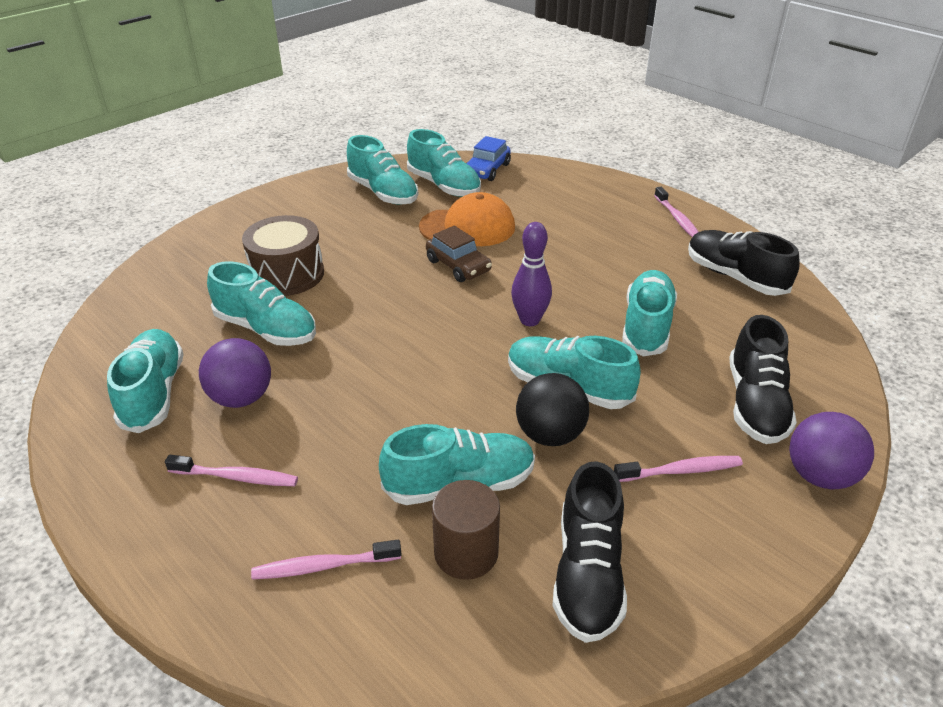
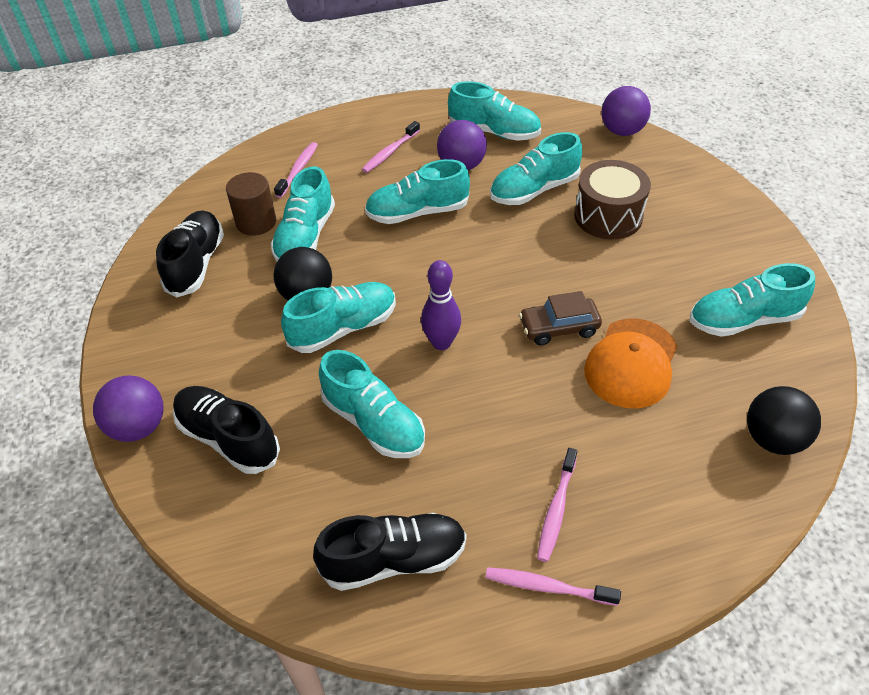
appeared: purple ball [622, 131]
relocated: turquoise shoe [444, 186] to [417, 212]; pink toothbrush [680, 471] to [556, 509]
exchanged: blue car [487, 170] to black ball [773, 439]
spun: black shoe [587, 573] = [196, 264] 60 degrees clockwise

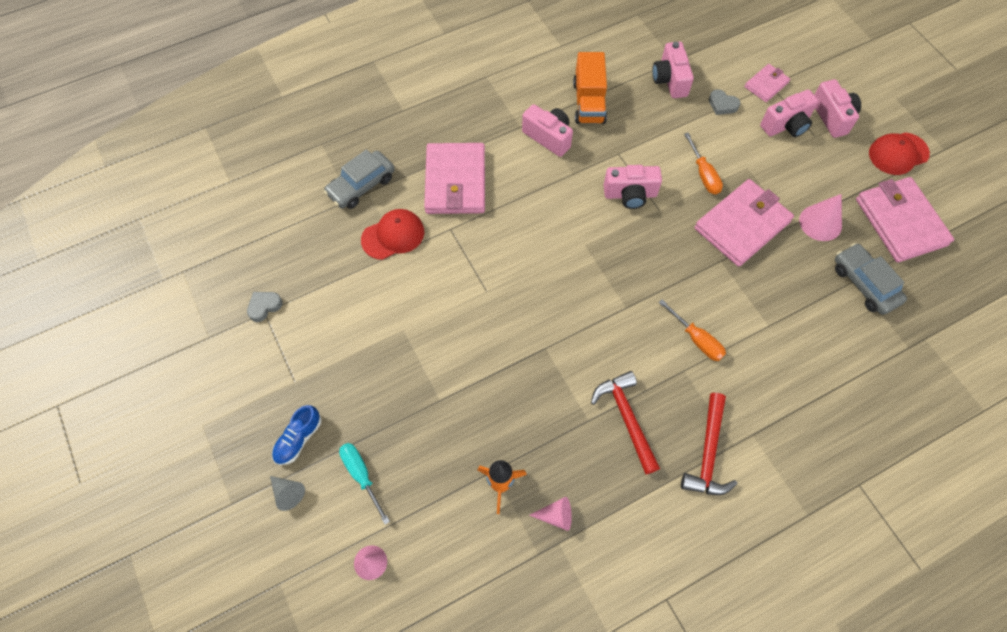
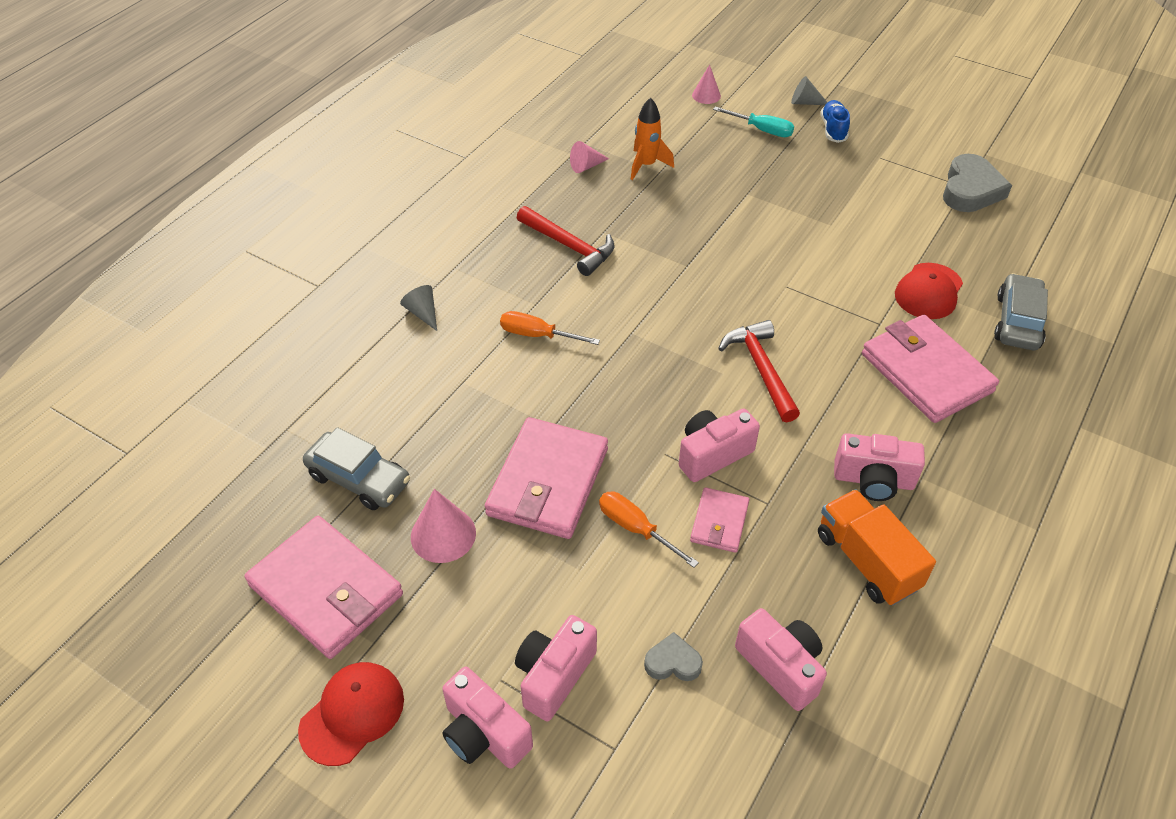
appeared: grey cone [423, 313]
relocated: red hammer [708, 453] to [761, 369]; pink wallet [766, 85] to [719, 522]
size: grey heart [264, 306] = [970, 190] x1.90

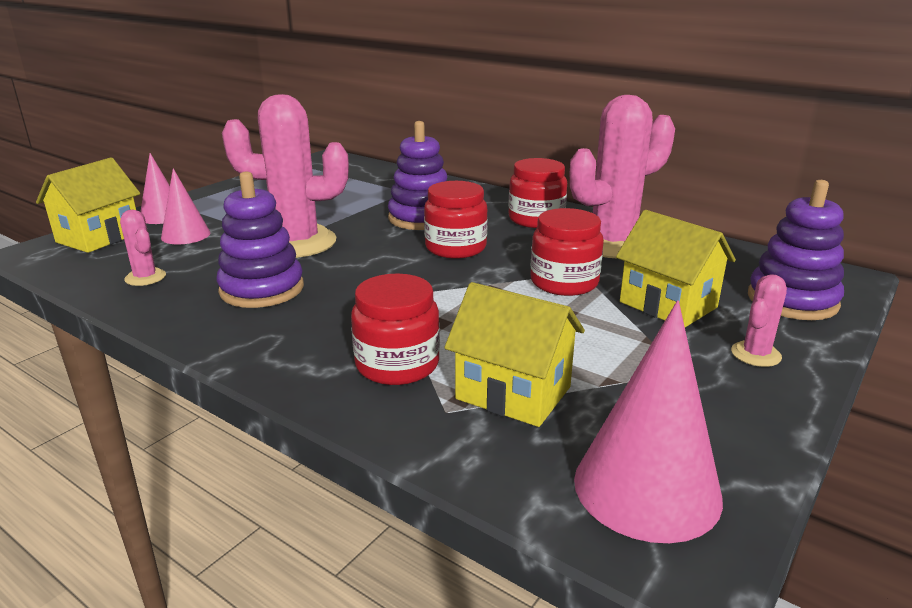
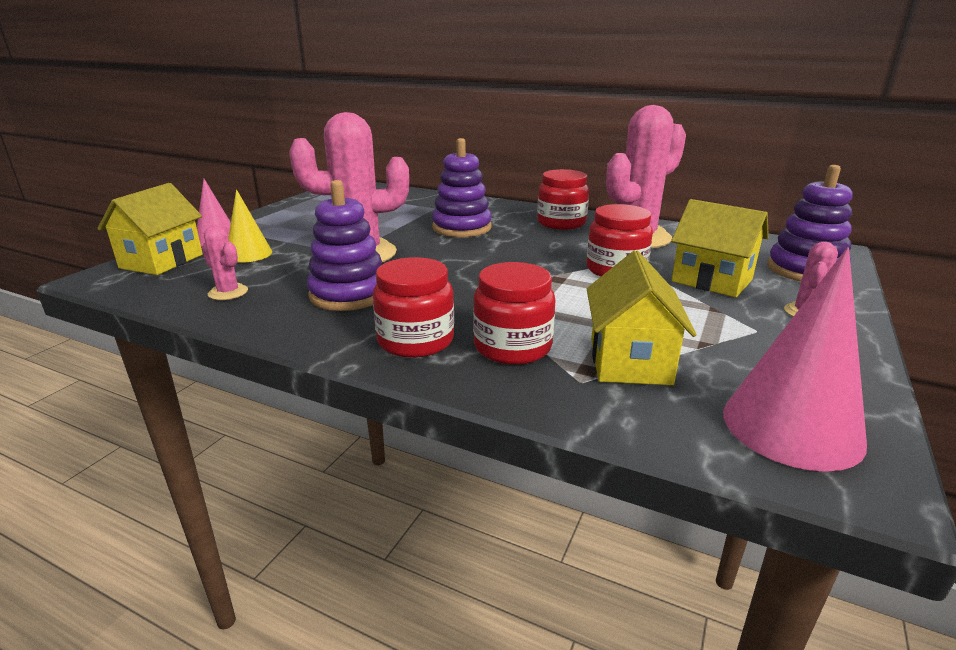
relocated: red jar [455, 248] to [415, 341]
colour: pink cone [185, 235] to yellow cone [249, 254]
spun: yellow house [513, 393] = [629, 361] 75 degrees clockwise

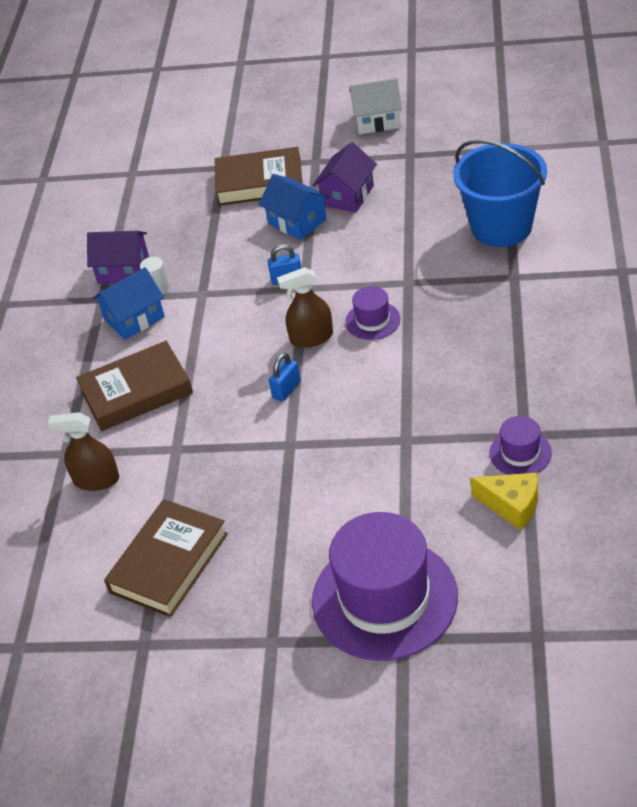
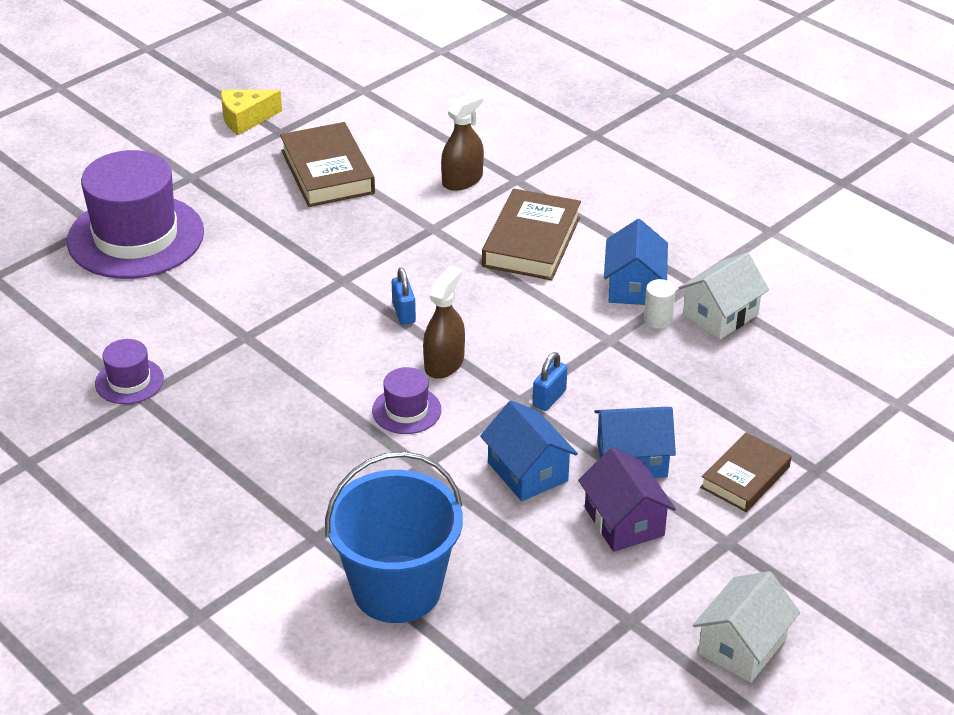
appeared: blue house [527, 472]
relocated: yellow cheese [512, 505] to [246, 119]
colour: purple house [123, 270] to white house [720, 315]
size: brown book [259, 182] = [745, 477] x0.65

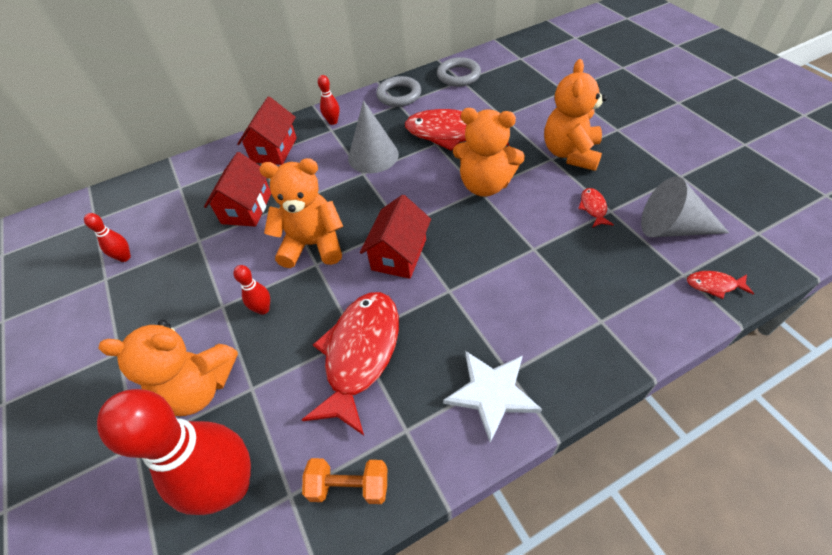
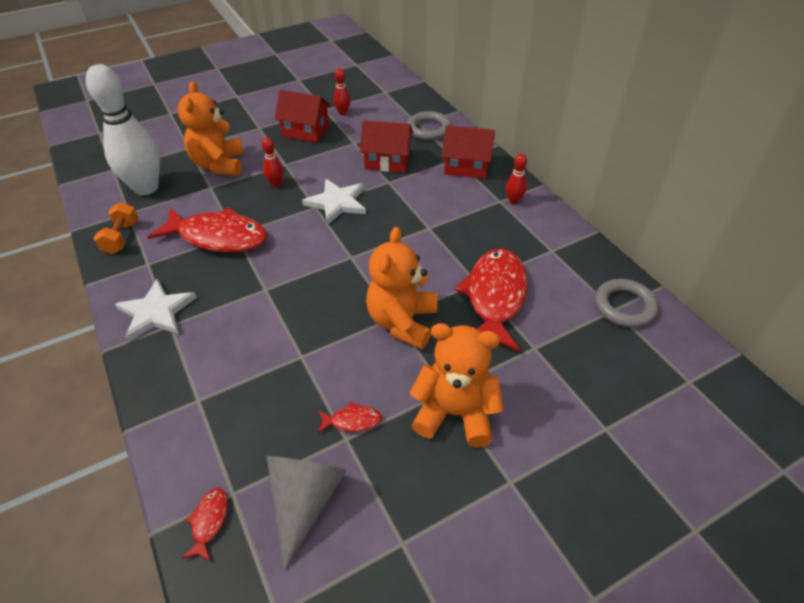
missing: grey cone [373, 156]
relocated: red house [399, 254] to [305, 131]; grey ring [399, 95] to [429, 129]
exchanged: orange teddy bear [313, 245] to white star [337, 203]
colour: red bowling pin [231, 485] to white bowling pin [146, 188]

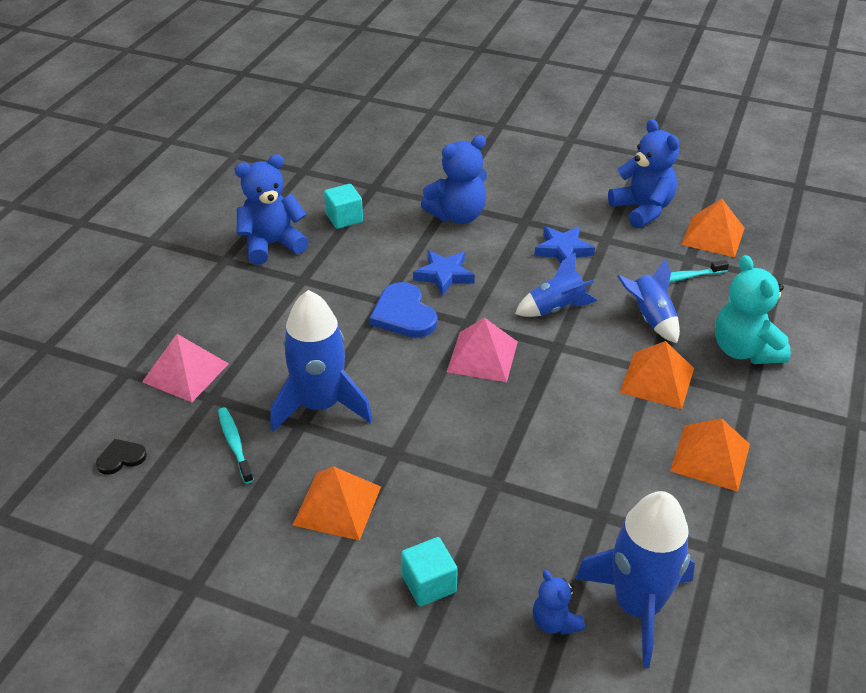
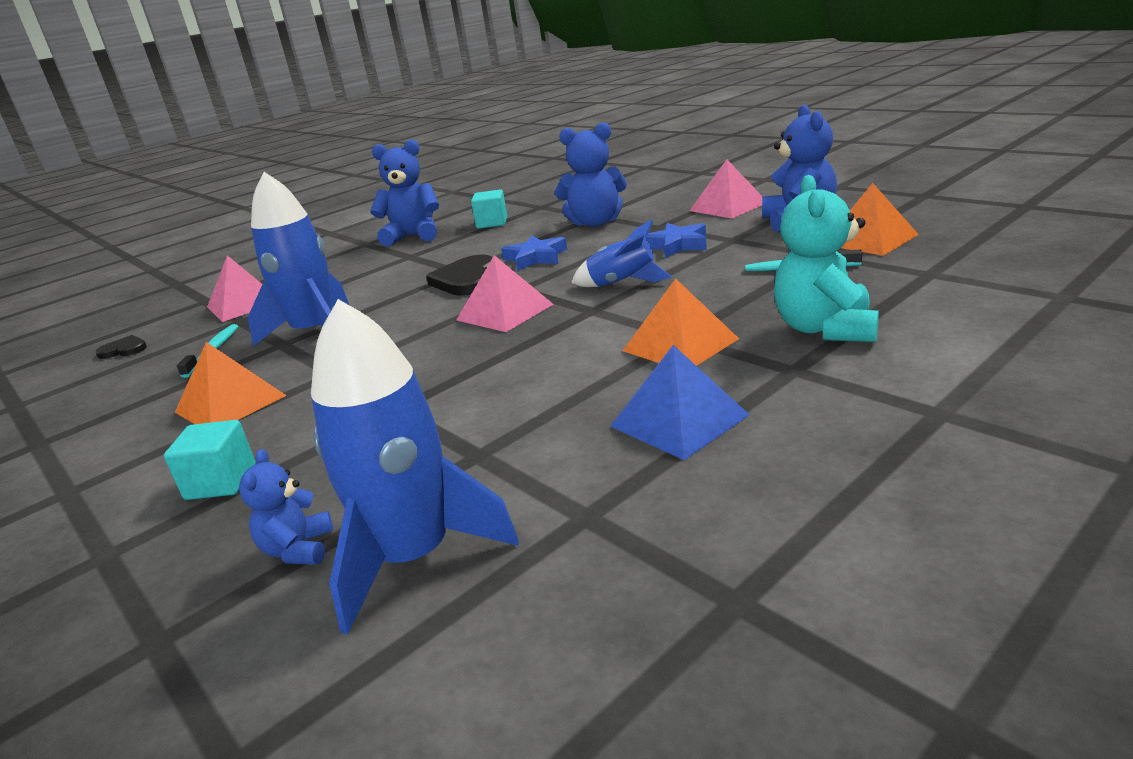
missing: blue rocket [650, 319]
appeared: pink pyramid [728, 206]
colour: blue heart [404, 314] to black heart [467, 280]; orange pyramid [710, 457] to blue pyramid [679, 420]

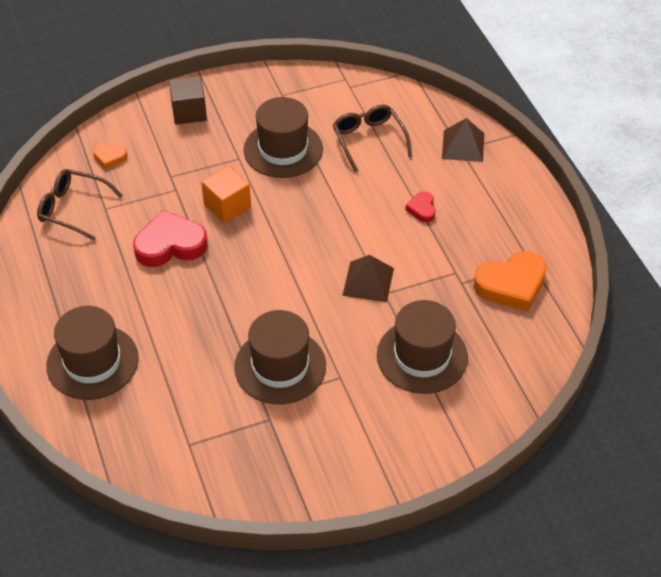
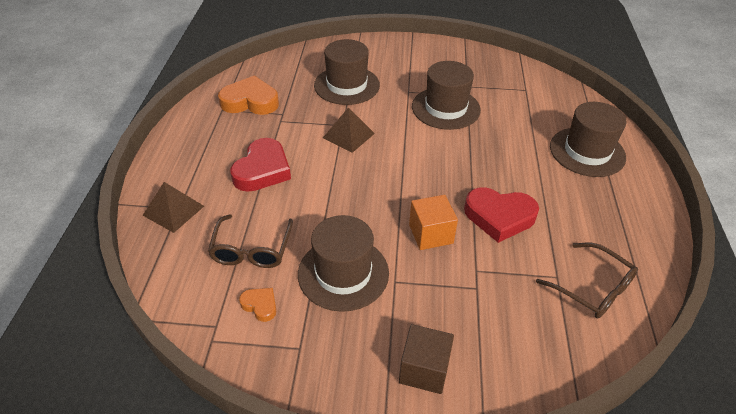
relocated: orange heart [109, 157] to [260, 305]
size: red heart [422, 209] = [262, 170] x2.02

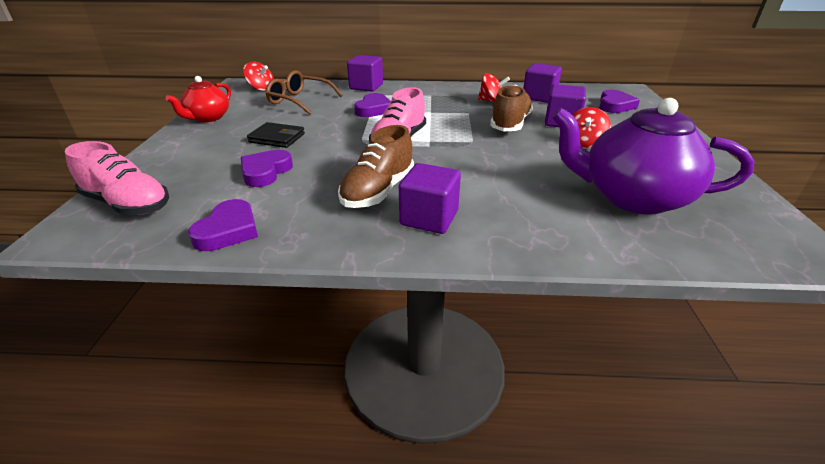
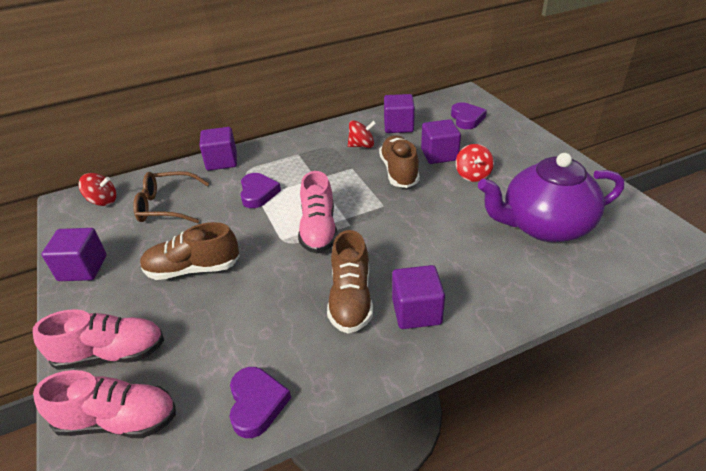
missing: purple heart [265, 172]
appeared: pink shoe [111, 354]
exchanged: red teapot [208, 118] to purple cube [83, 268]; black wallet [277, 138] to brown shoe [193, 269]

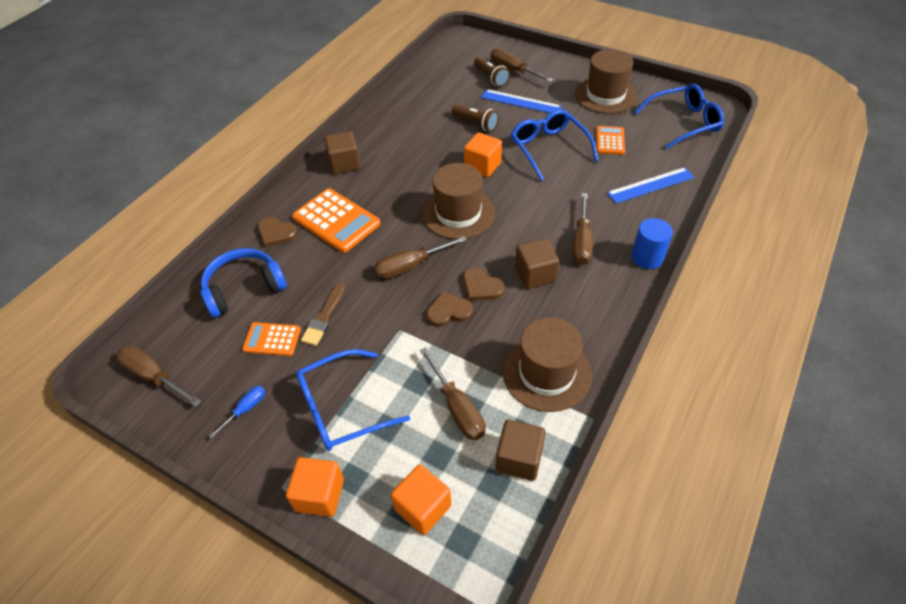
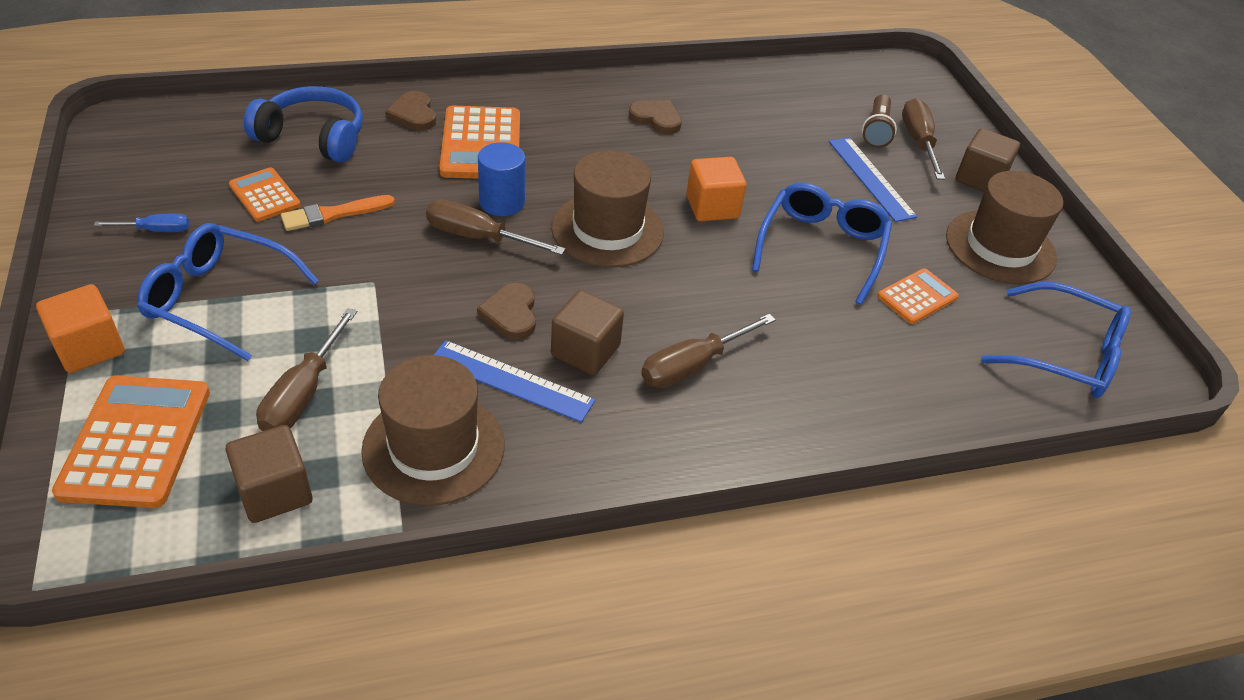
missing: brown screwdriver [154, 377]; brown flashlight [476, 123]
relocated: brown cube [344, 164] to [980, 179]; brown heart [449, 311] to [656, 118]; blue ruler [650, 185] to [511, 380]; blue cylinder [647, 257] to [502, 202]
exchanged: orange cube [423, 507] to orange calculator [136, 441]
colour: brown brush [324, 317] to orange brush [333, 214]

